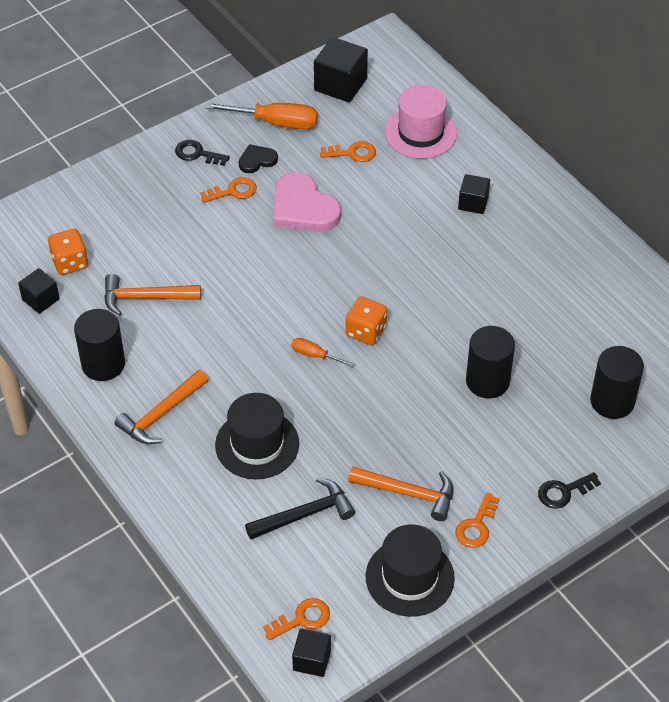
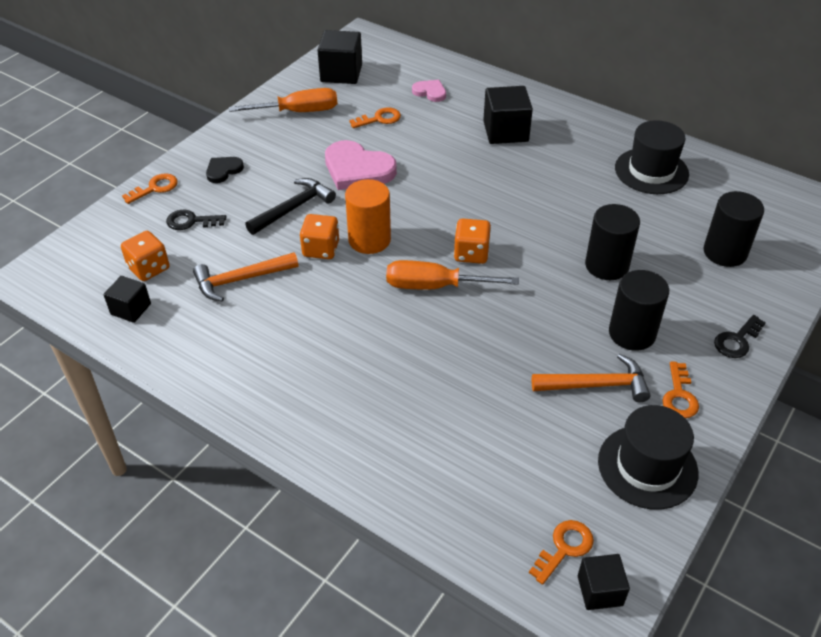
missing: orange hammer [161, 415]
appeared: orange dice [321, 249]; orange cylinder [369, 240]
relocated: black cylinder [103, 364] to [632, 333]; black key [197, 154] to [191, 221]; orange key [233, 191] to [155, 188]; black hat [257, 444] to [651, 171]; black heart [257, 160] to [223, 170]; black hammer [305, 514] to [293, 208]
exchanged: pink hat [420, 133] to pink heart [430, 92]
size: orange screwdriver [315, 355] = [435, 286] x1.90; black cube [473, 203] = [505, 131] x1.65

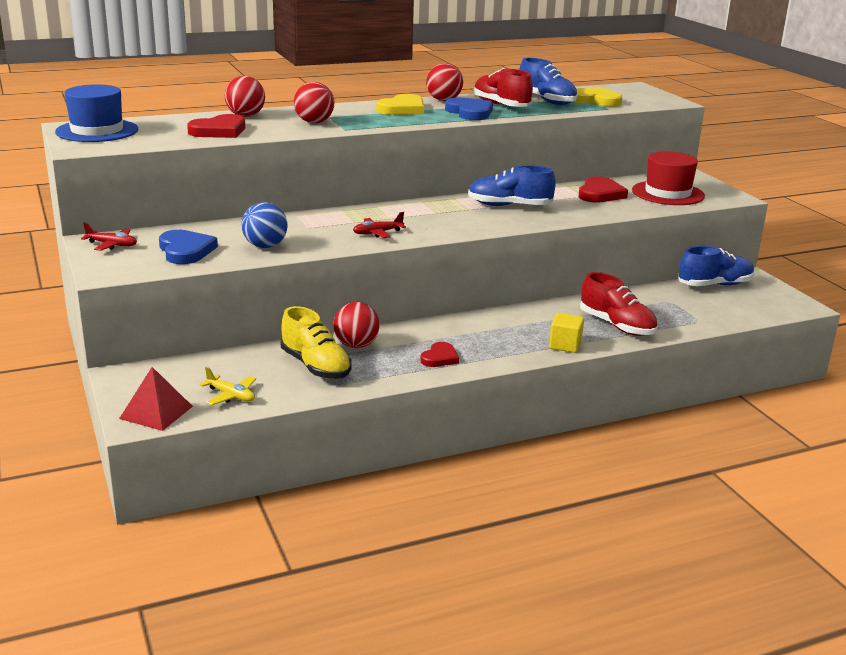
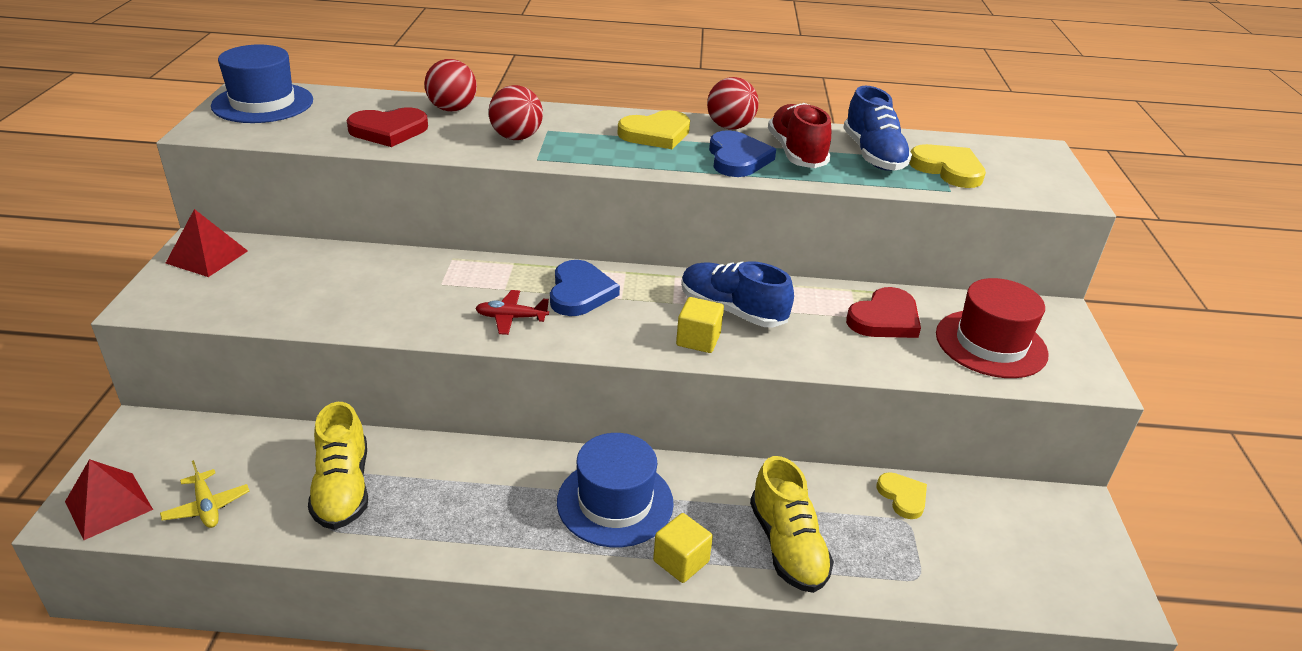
missing: blue ball [265, 246]; red ball [356, 345]; red heart [440, 358]; blue shoe [714, 285]
appeared: blue hat [615, 502]; yellow cube [698, 340]; yellow heart [902, 497]
relocated: blue heart [185, 250] to [580, 292]
exchanged: red plane [112, 245] to red pyramid [207, 257]
colour: red shoe [617, 326] to yellow shoe [787, 546]

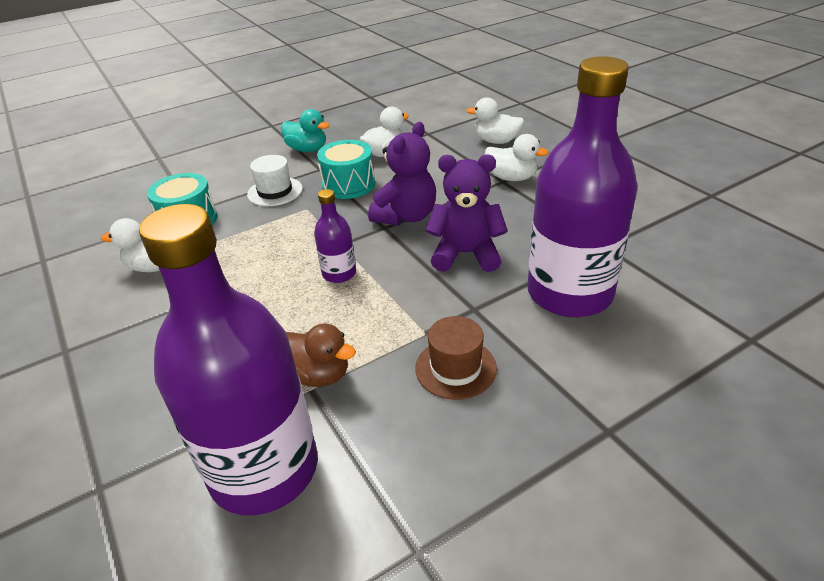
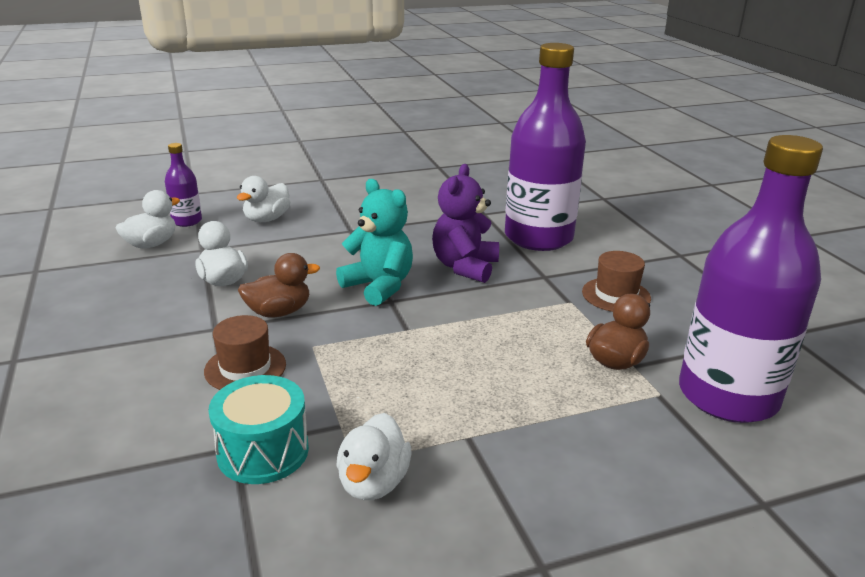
missing: turquoise duck [307, 149]
relocated: purple bottle [339, 273] to [187, 221]; white duck [511, 178] to [151, 244]
exchanged: turquoise drum [348, 185] to brown duck [279, 312]
colour: white hat [275, 191] to brown hat [245, 368]; purple teddy bear [406, 216] to turquoise teddy bear [379, 286]

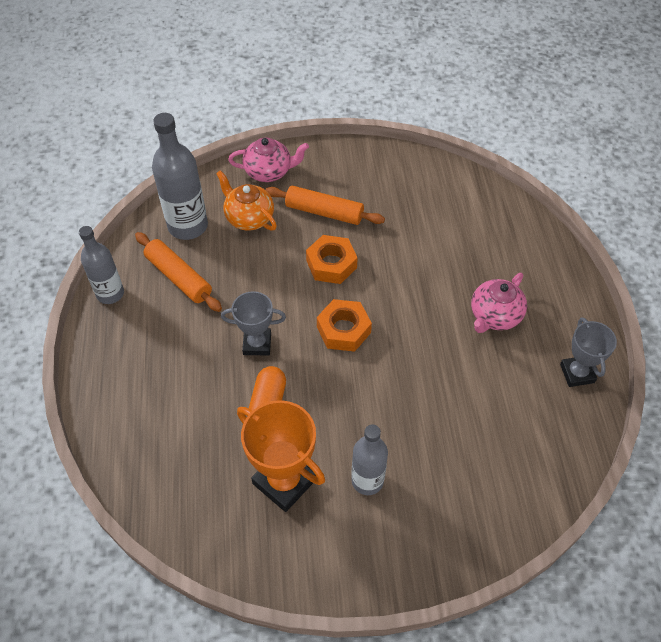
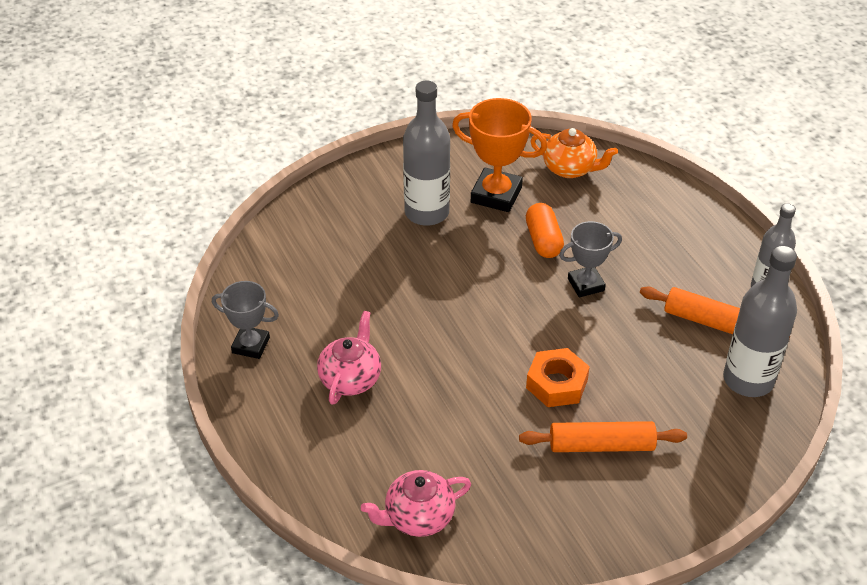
missing: orange nut [343, 330]
relocated: orange teapot [249, 218] to [570, 169]; pink teapot [269, 172] to [418, 517]
spun: grey trophy [577, 373] = [251, 345] 45 degrees counterclockwise
size: grey bottle [367, 480] = [427, 212] x1.52

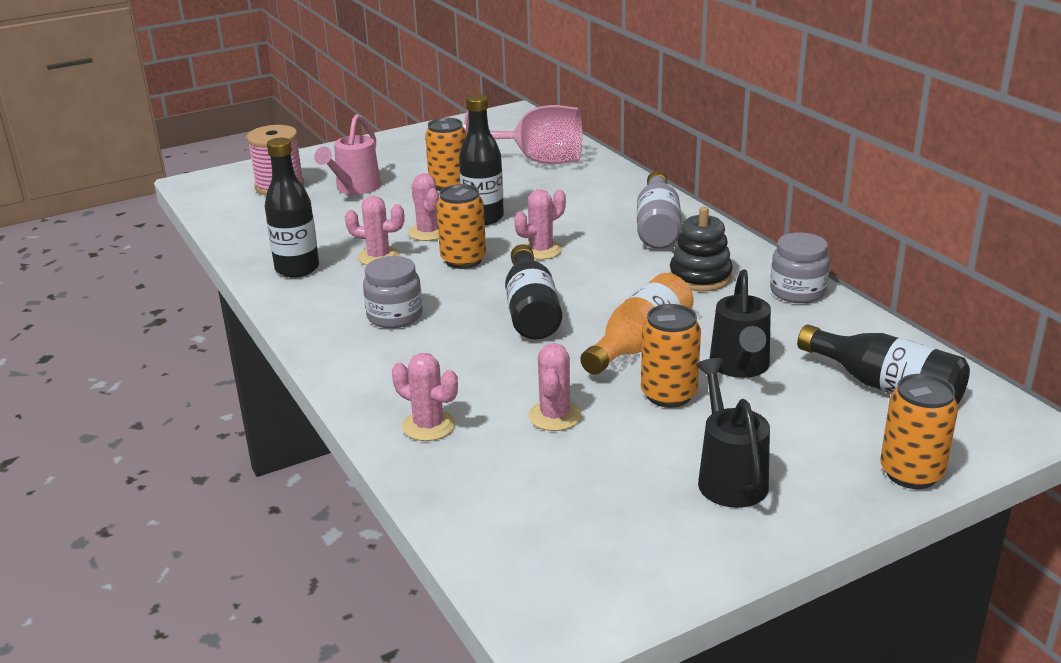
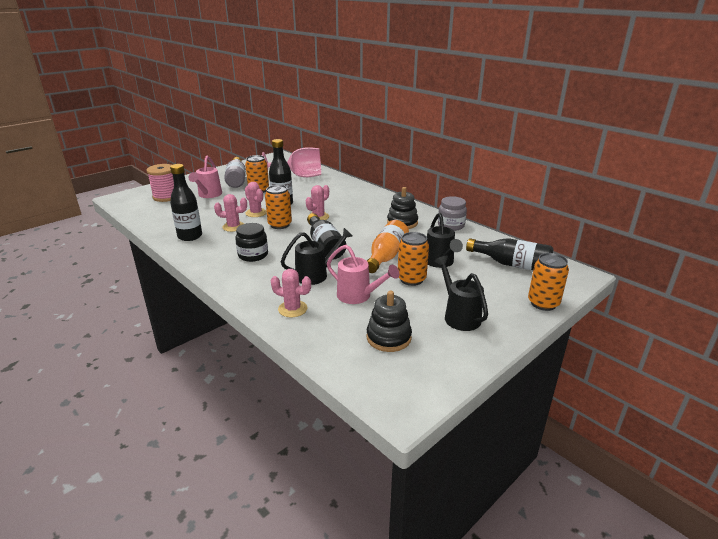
appeared: black watering can [316, 275]; black stacking toy [388, 338]
relocated: grey bottle [658, 227] to [236, 180]
exchanged: pink cactus [555, 416] to pink watering can [358, 296]
colour: grey jar [394, 316] to black jar [253, 255]

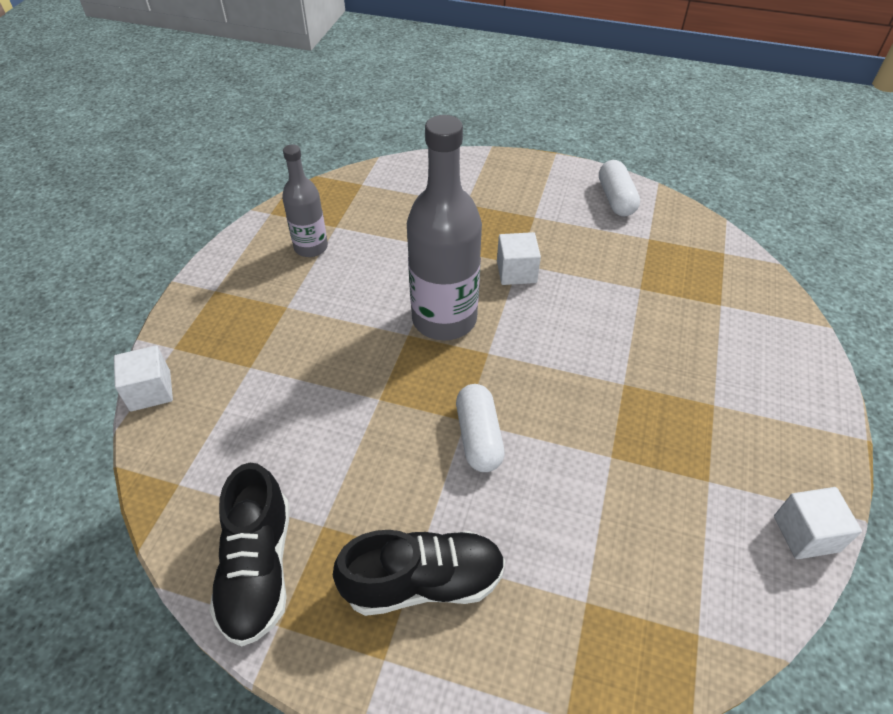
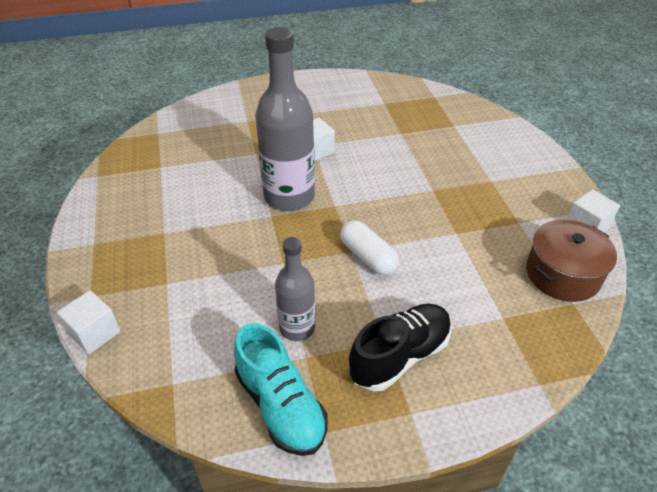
missing: white capsule [615, 199]
appeared: brown pot [562, 274]
relocated: grey bottle [311, 247] to [297, 328]
colour: black shoe [258, 568] to turquoise shoe [280, 405]

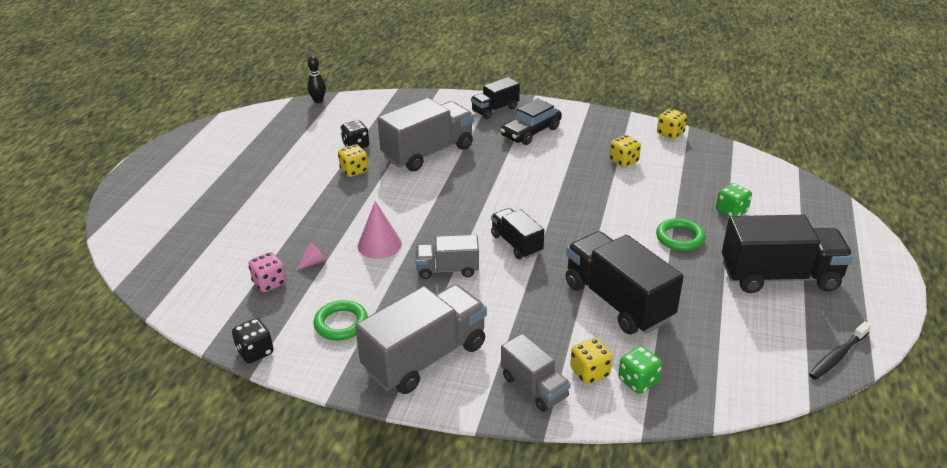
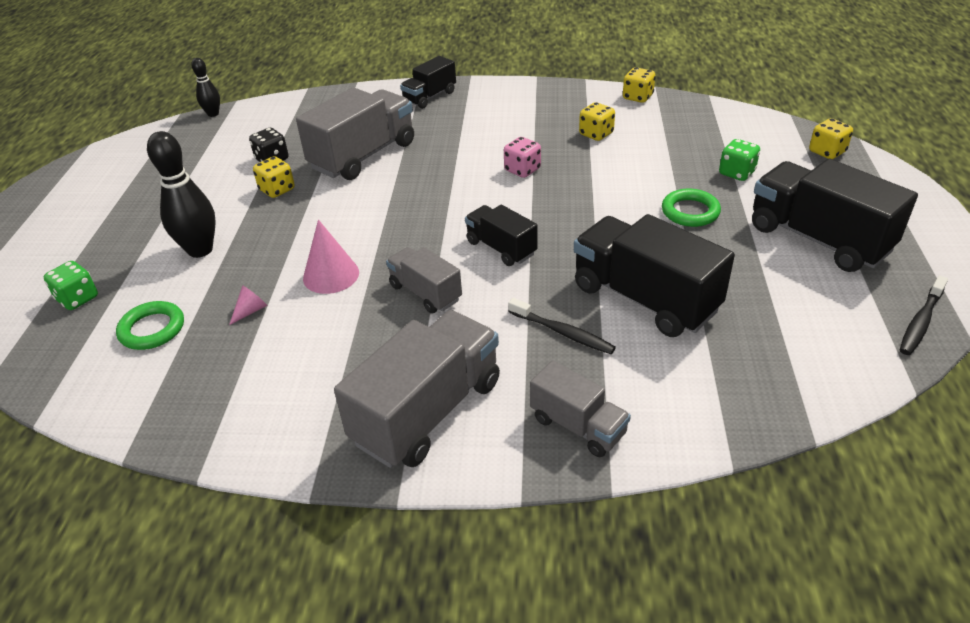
missing: black dice [255, 352]; black car [531, 132]
appeared: black bowling pin [200, 250]; black toothbrush [562, 332]
relocated: pink dice [269, 283] to [522, 170]; green ring [341, 323] to [152, 329]; yellow dice [589, 372] to [827, 152]; green dice [638, 381] to [78, 299]
spun: grey truck [447, 269] = [425, 293] 60 degrees clockwise; black truck [779, 276] = [818, 239] 120 degrees counterclockwise

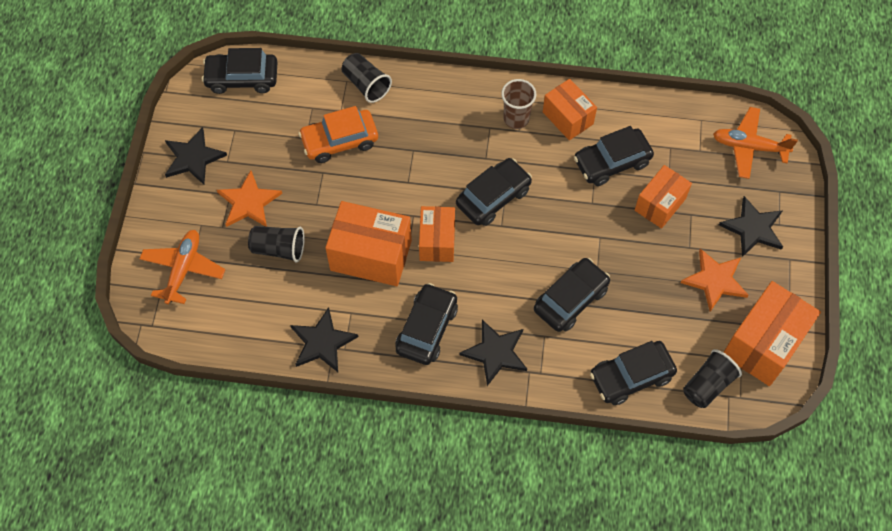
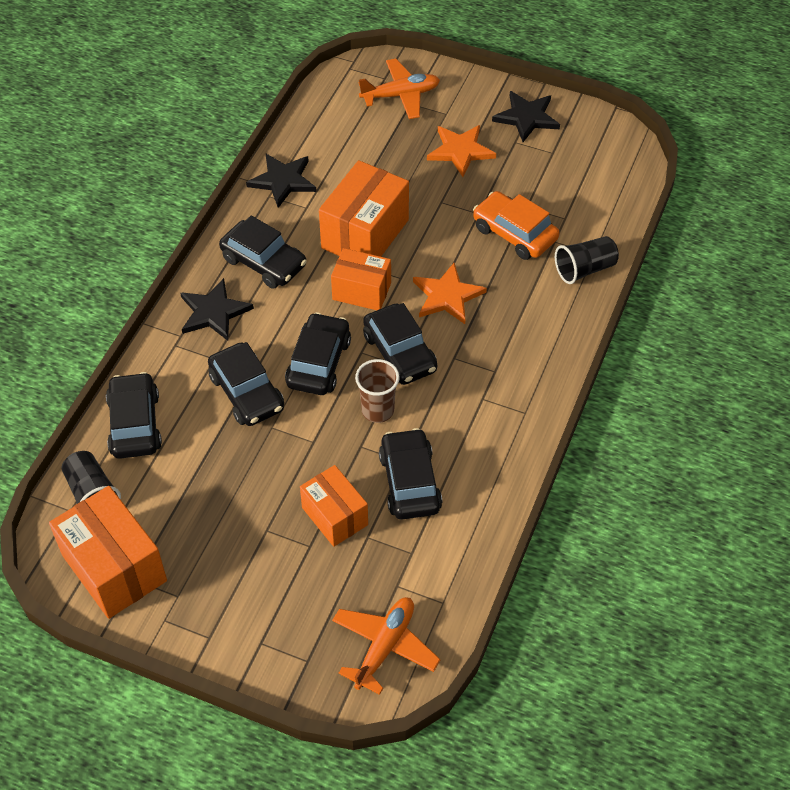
missing: black cup [279, 249]; orange box [567, 118]; black star [753, 228]
relocated: black car [242, 78] to [318, 362]; brown cup [516, 119] to [378, 410]; orange star [715, 280] to [447, 296]
spun: orange plane [183, 269] = [400, 95] 45 degrees counterclockwise; orange car [339, 141] = [514, 233] 45 degrees counterclockwise

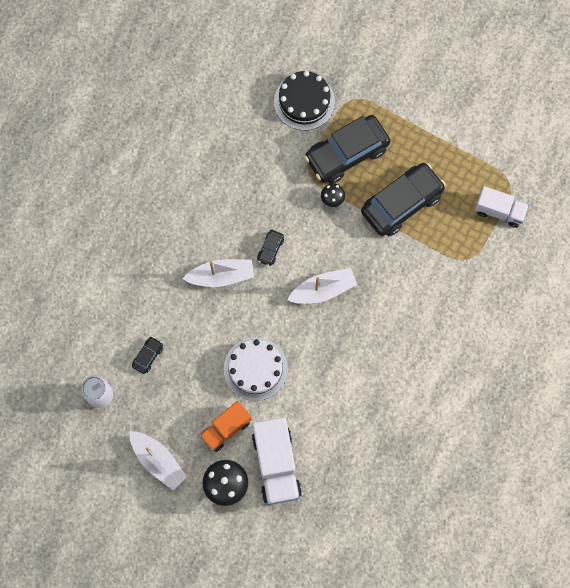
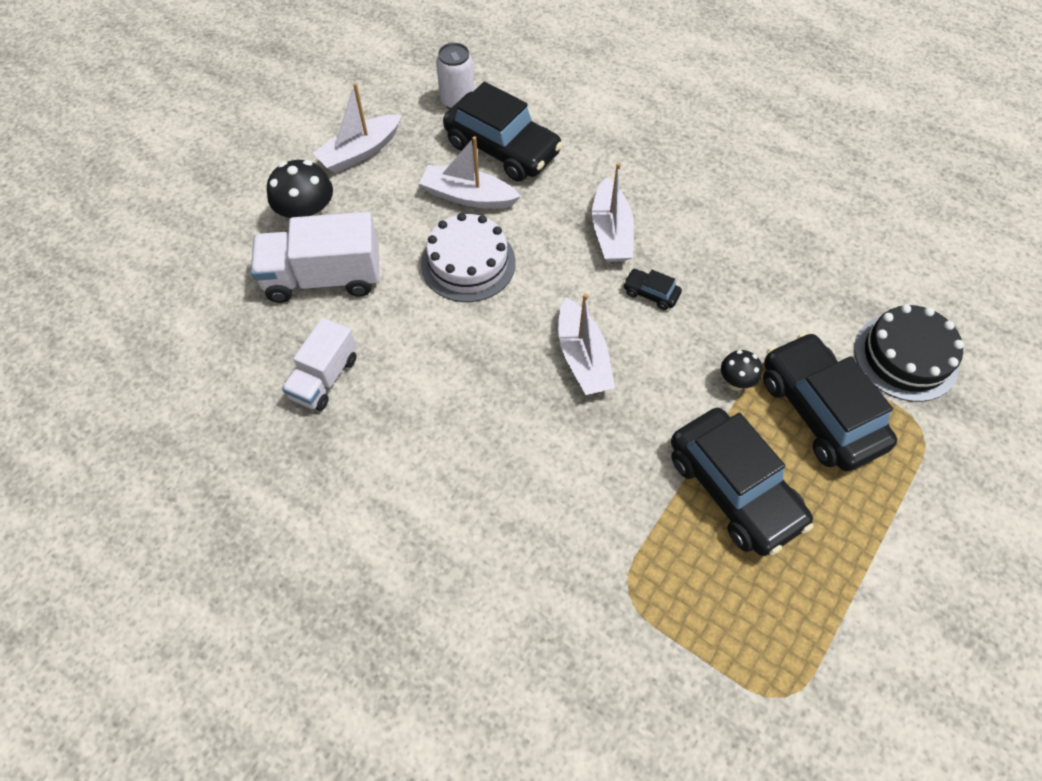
missing: orange truck [226, 428]
appeared: white boat [468, 196]
relocated: white truck [499, 211] to [324, 378]
size: black car [148, 356] = [502, 148] x2.35

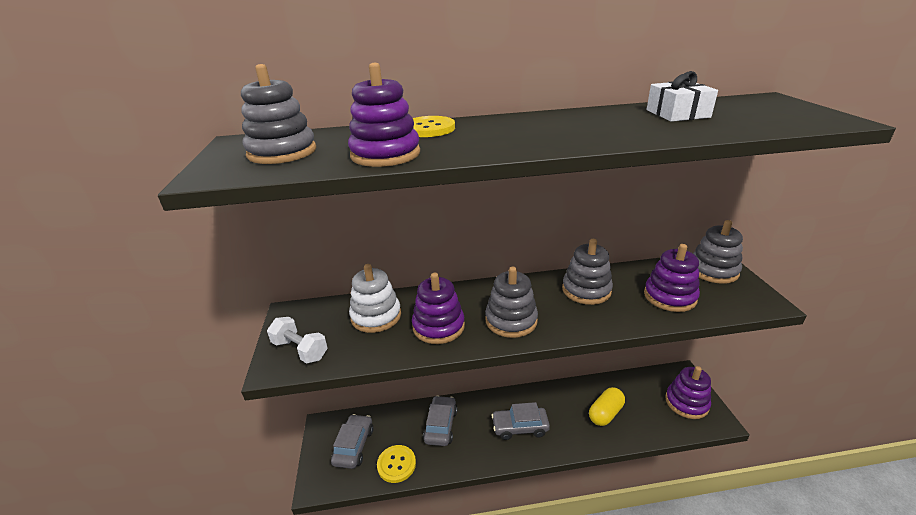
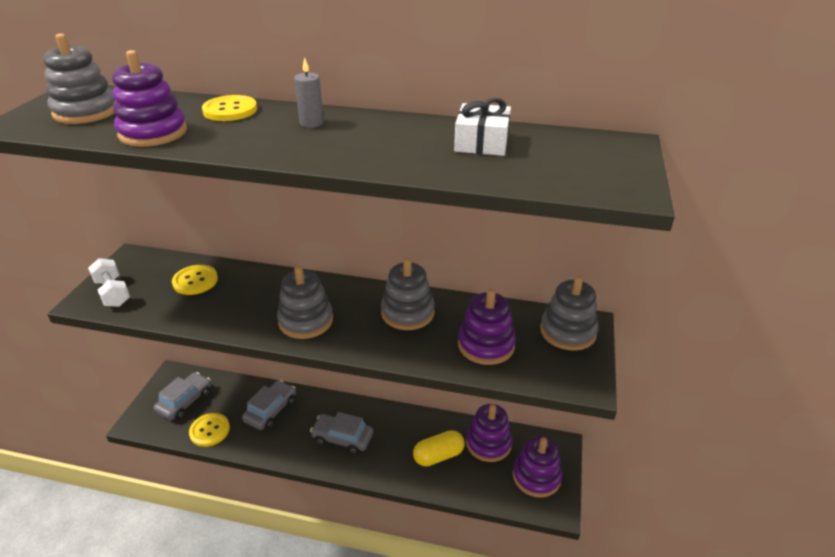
appeared: grey candle [311, 123]
relocated: purple stacking toy [438, 326] to [488, 443]
exchanged: white stacking toy [376, 316] to yellow button [195, 281]

